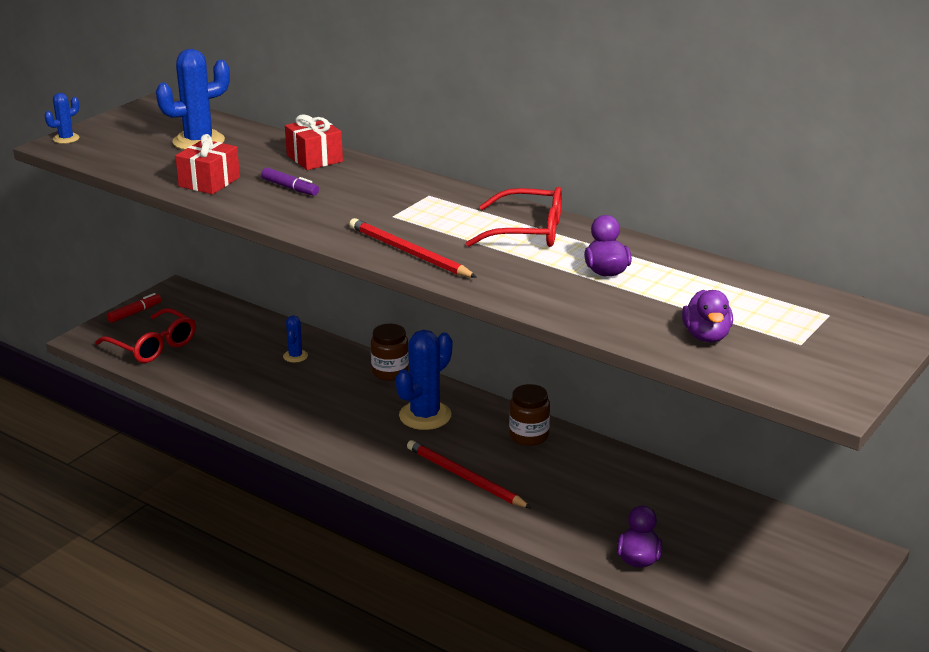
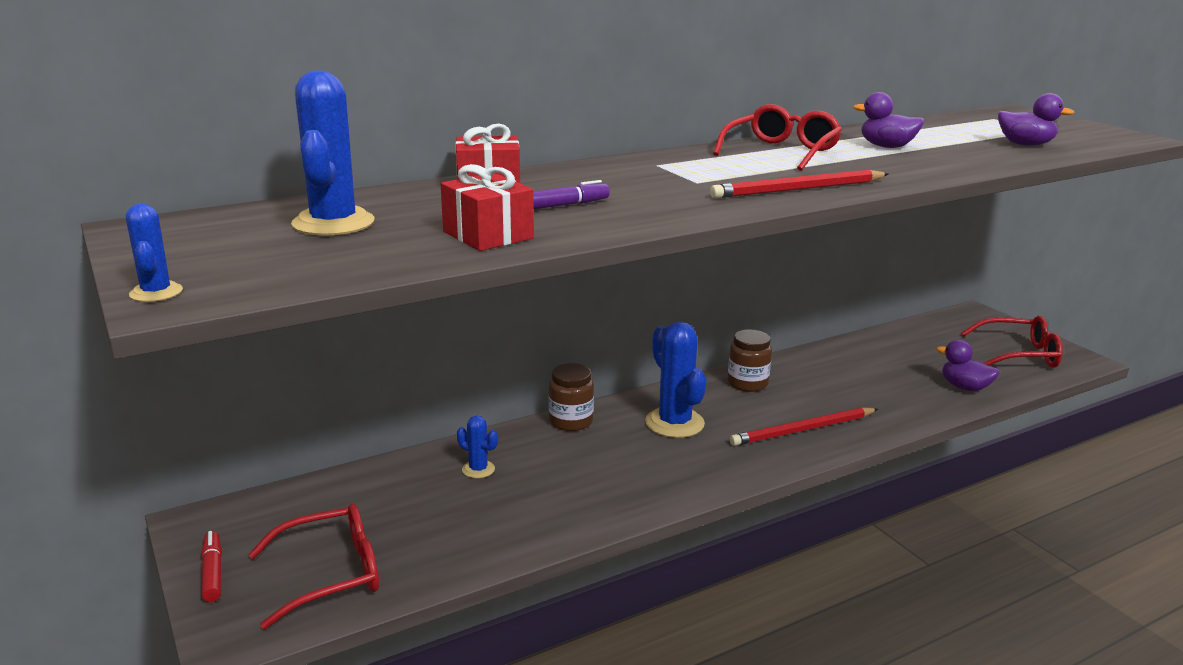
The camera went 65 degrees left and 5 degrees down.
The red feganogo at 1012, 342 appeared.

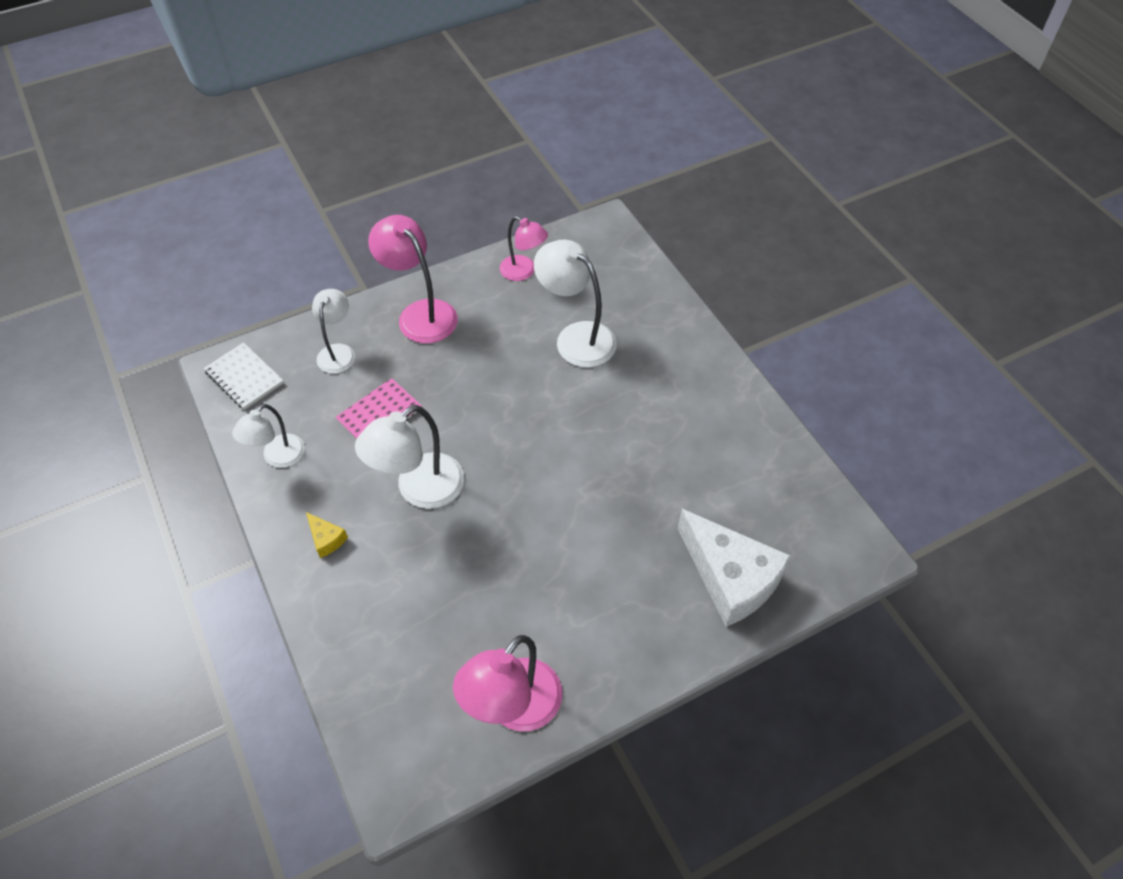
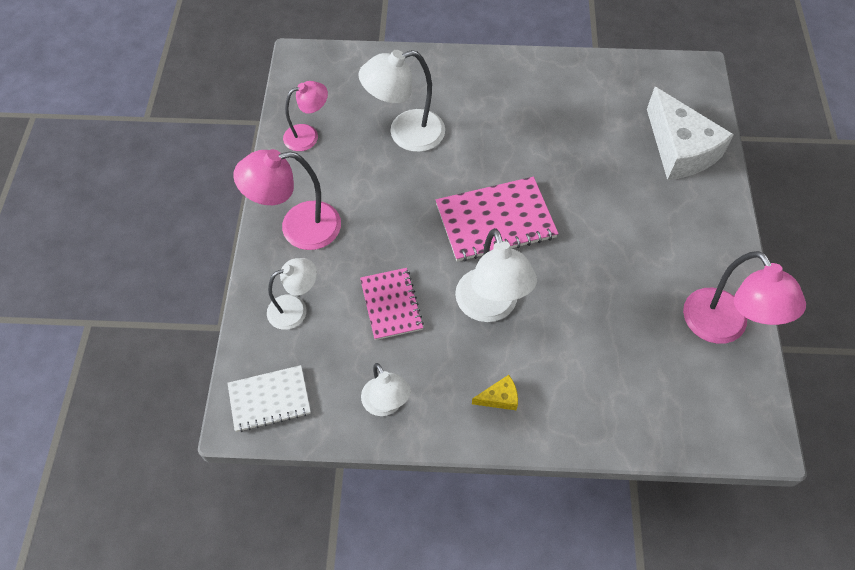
The camera went 60 degrees left and 5 degrees up.
The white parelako at 333, 331 turned 120 degrees clockwise.
The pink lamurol at 497, 219 appeared.
The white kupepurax at 734, 568 turned 75 degrees clockwise.

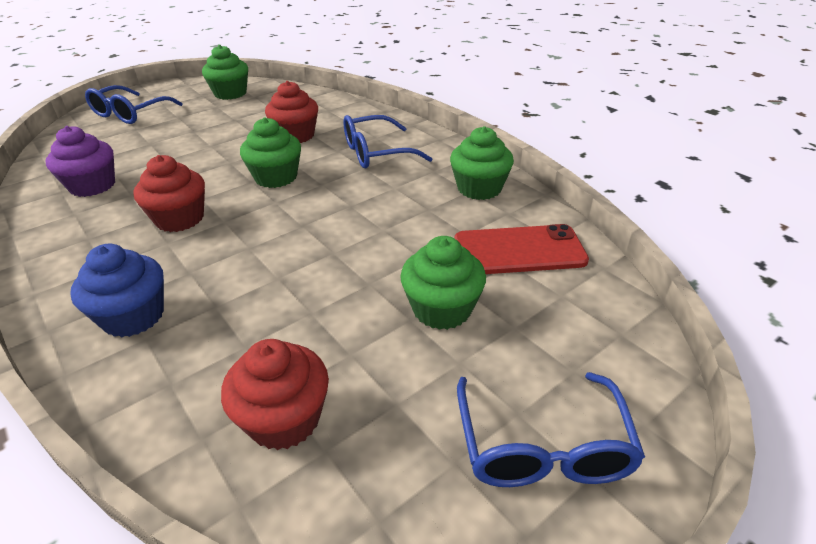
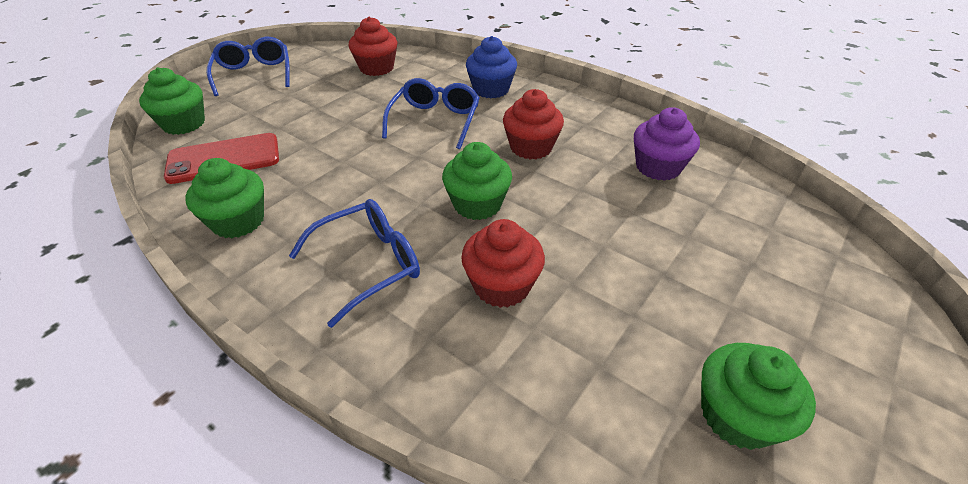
The camera went 165 degrees right and 5 degrees up.
The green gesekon moved from 443, 283 to 172, 101.
The blue feganogo moved from 134, 104 to 430, 113.

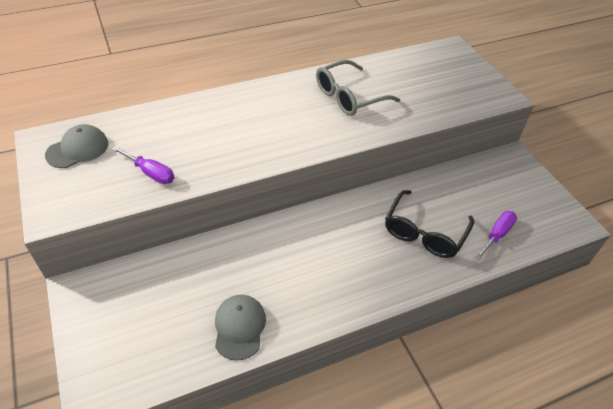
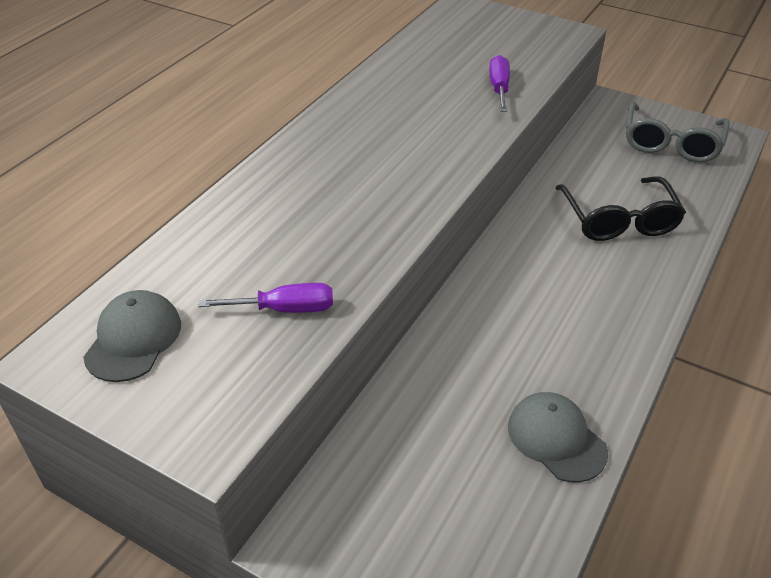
The camera went 35 degrees left and 5 degrees down.
The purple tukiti moved from 496, 235 to 499, 83.
The grey feganogo moved from 358, 88 to 678, 132.

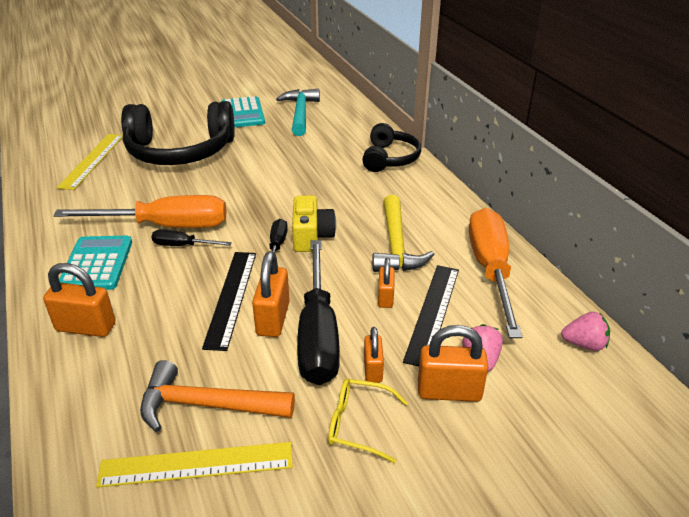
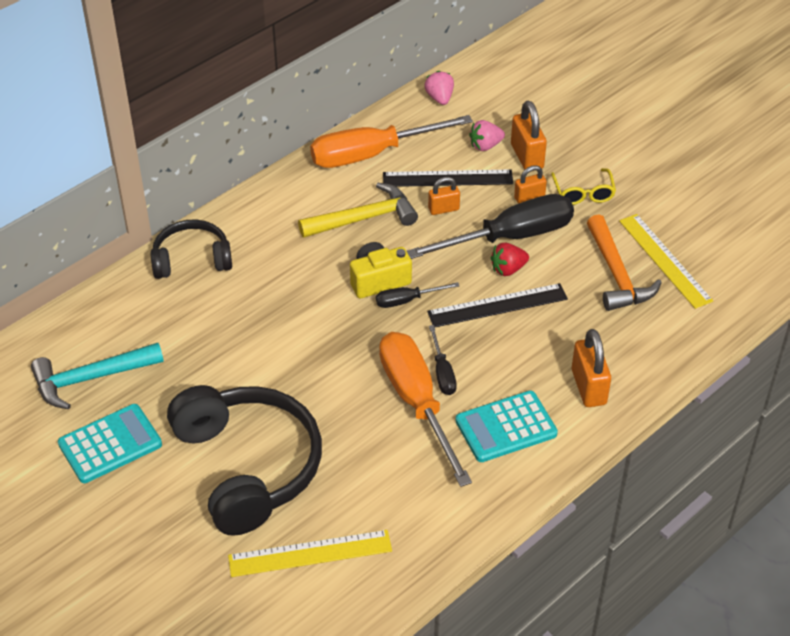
The camera went 110 degrees left and 10 degrees up.
The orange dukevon at 271, 294 was replaced by the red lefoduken at 509, 259.

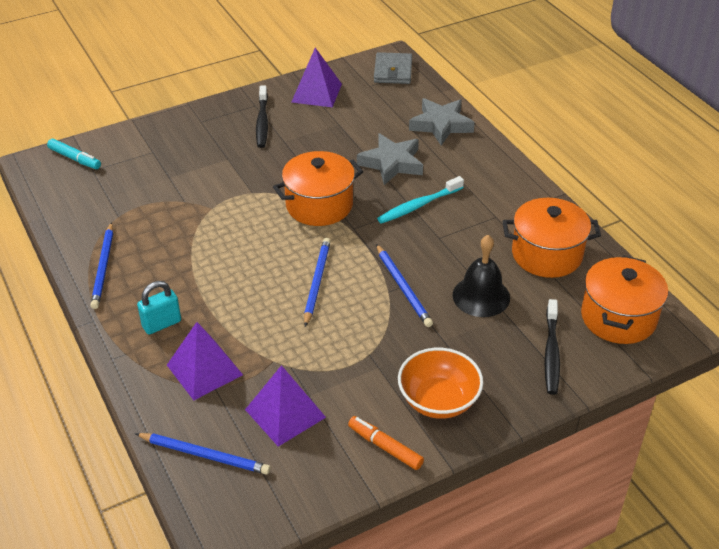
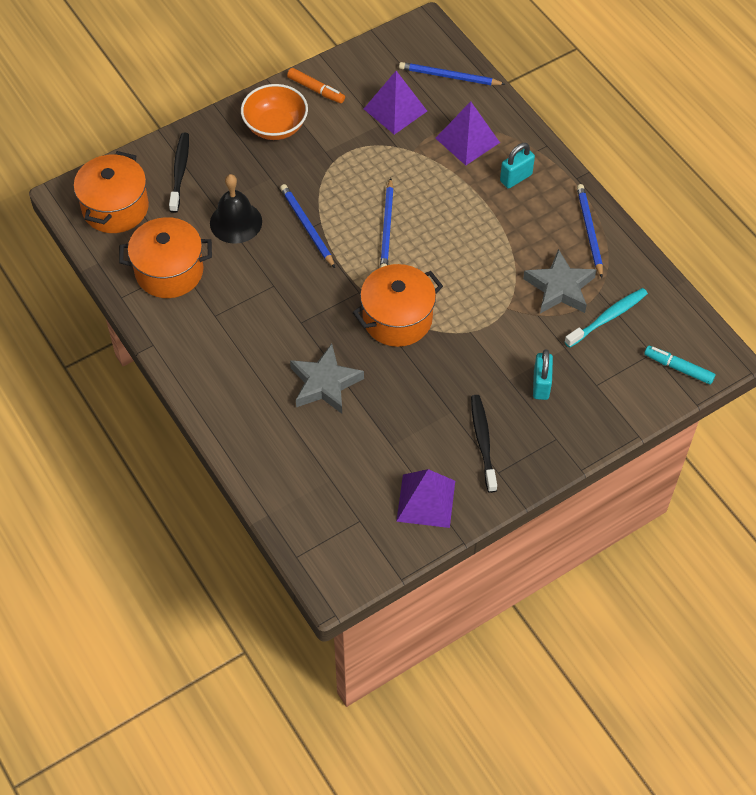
The camera went 175 degrees right and 15 degrees up.
The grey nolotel moved from 442, 121 to 560, 281.
The turquoise dukevon at 543, 374 appeared.
The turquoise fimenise moved from 420, 200 to 606, 318.
The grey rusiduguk at 393, 68 disappeared.

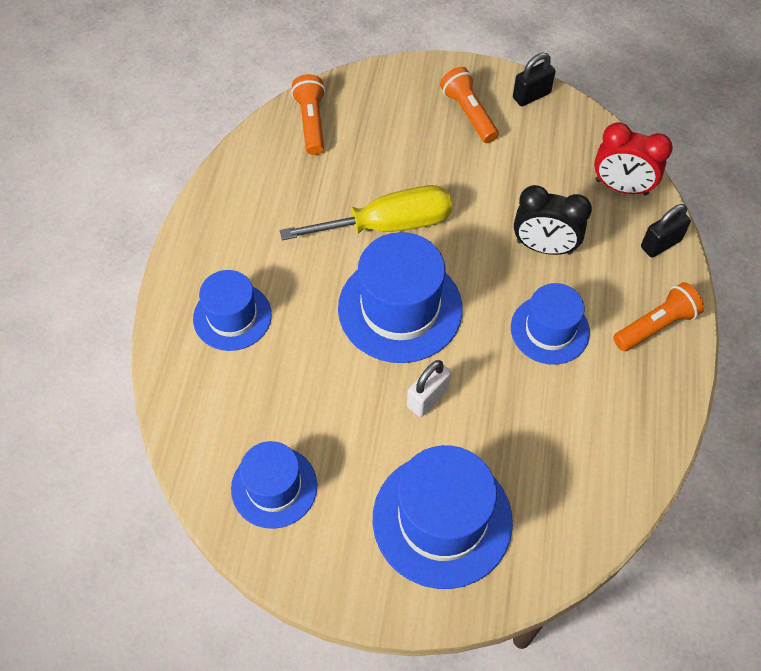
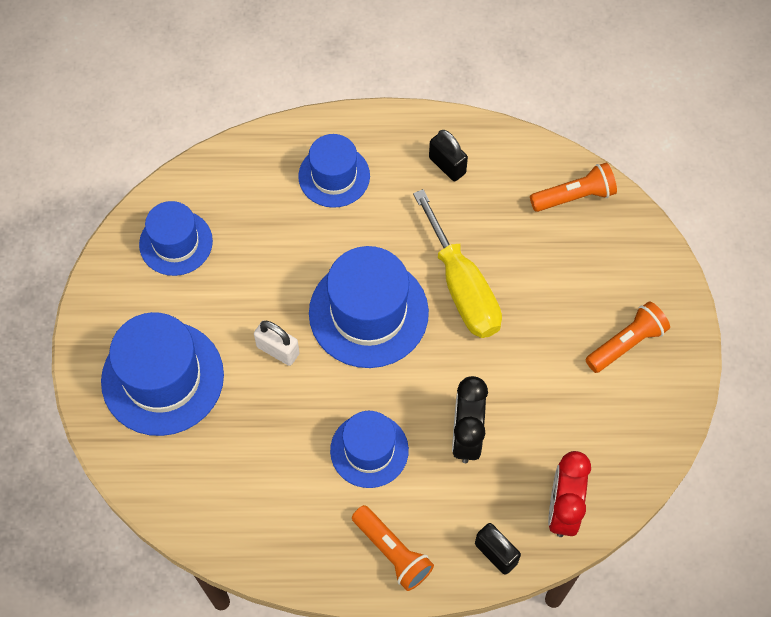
The camera went 80 degrees right and 5 degrees up.
The black dukevon moved from 534, 79 to 448, 155.

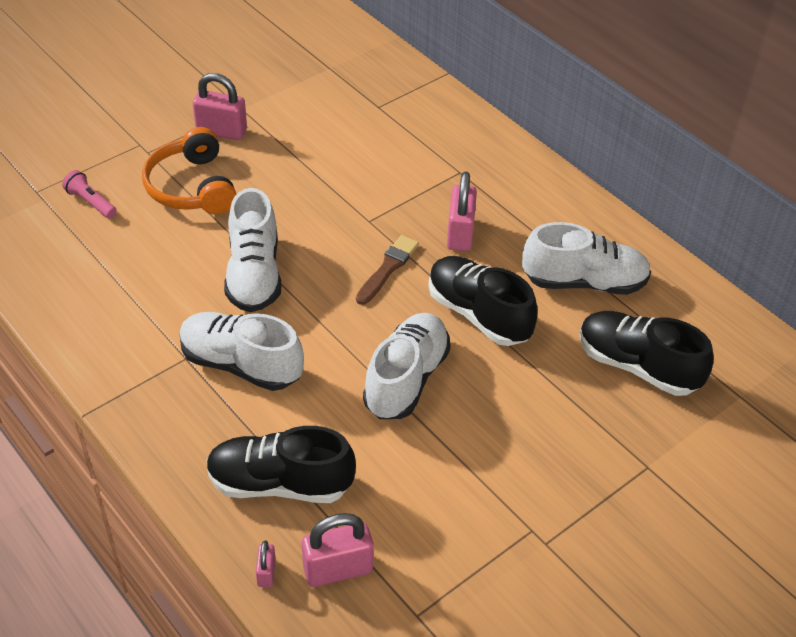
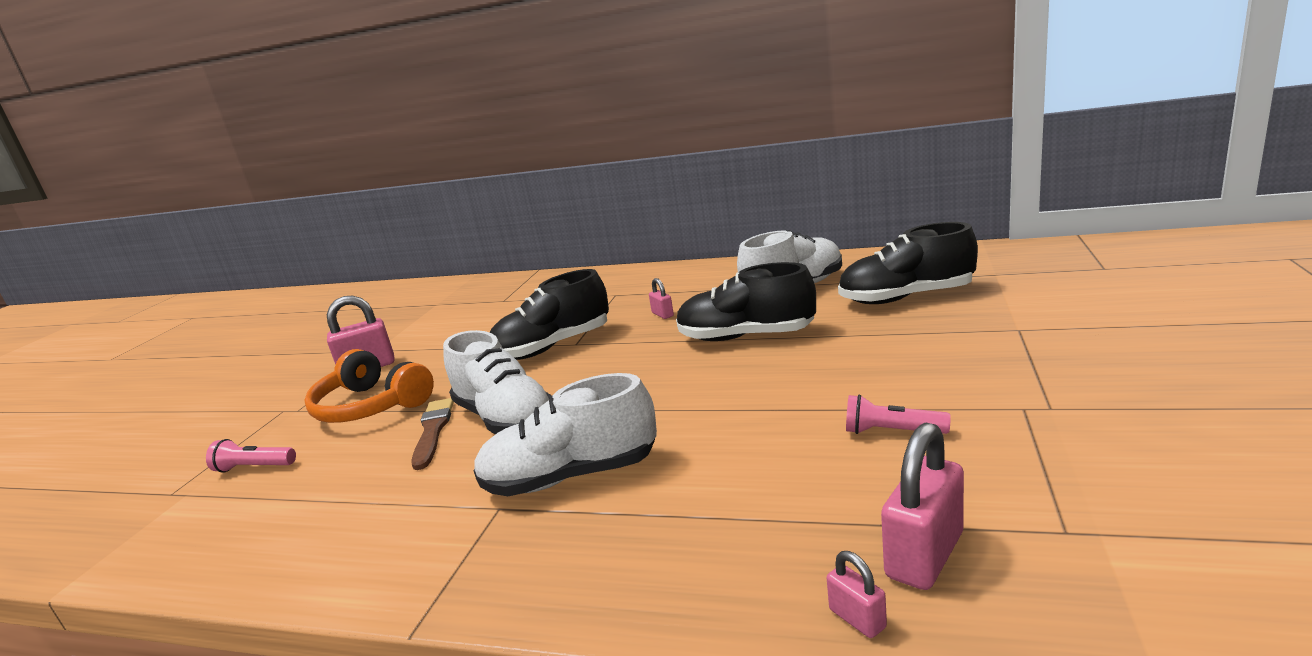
The camera went 30 degrees left and 25 degrees down.
The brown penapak moved from 387, 270 to 432, 434.
The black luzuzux moved from 281, 464 to 549, 314.
The pink dukevon at 462, 211 changed to 0.51 times the size.
The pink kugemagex at 898, 414 appeared.
The white luzuzux at 407, 366 disappeared.

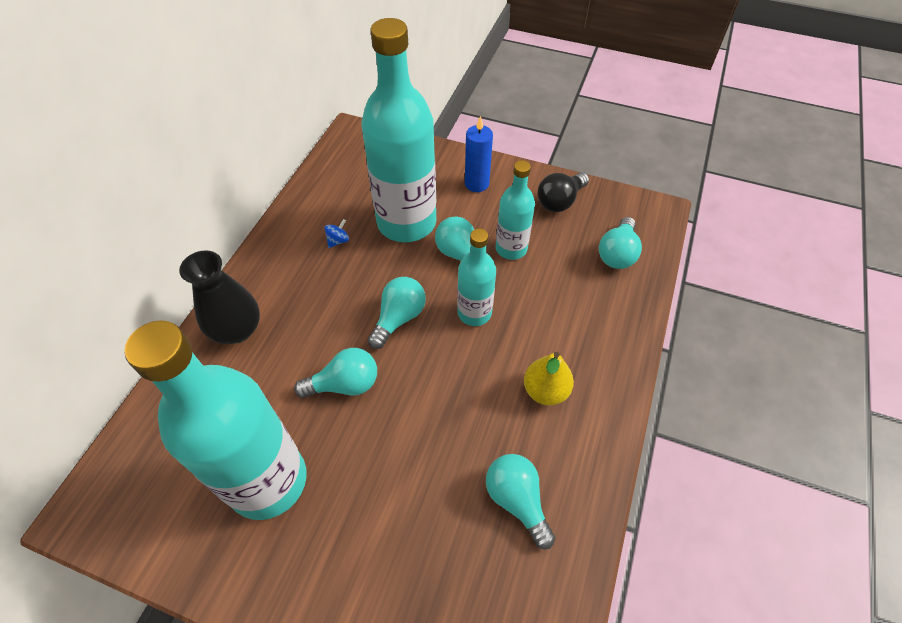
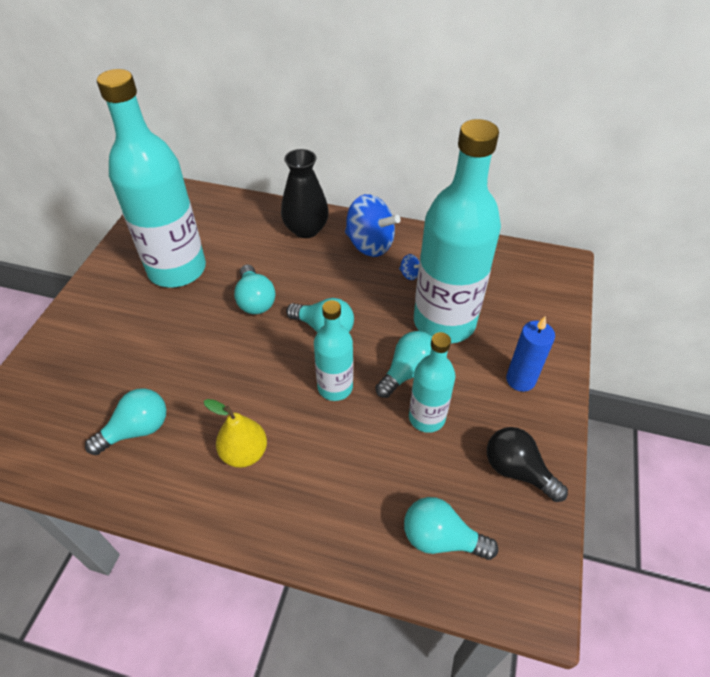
The camera went 85 degrees right and 5 degrees down.
The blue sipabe at 373, 225 appeared.

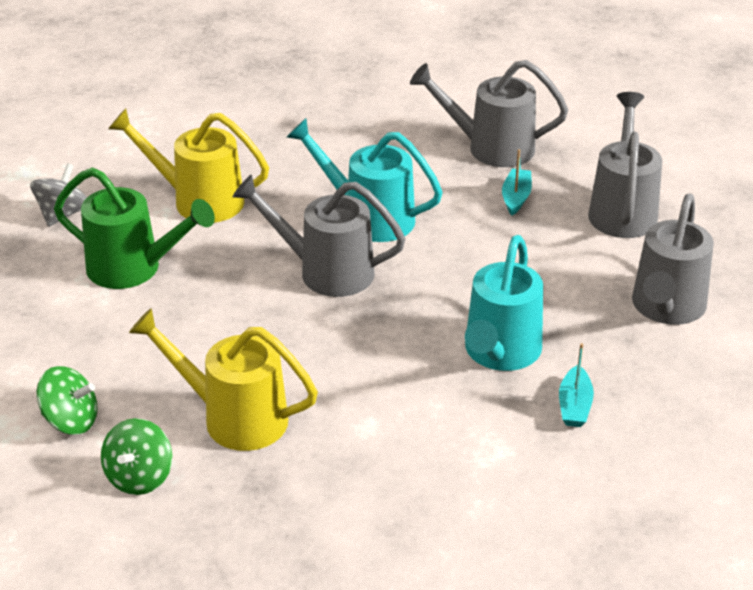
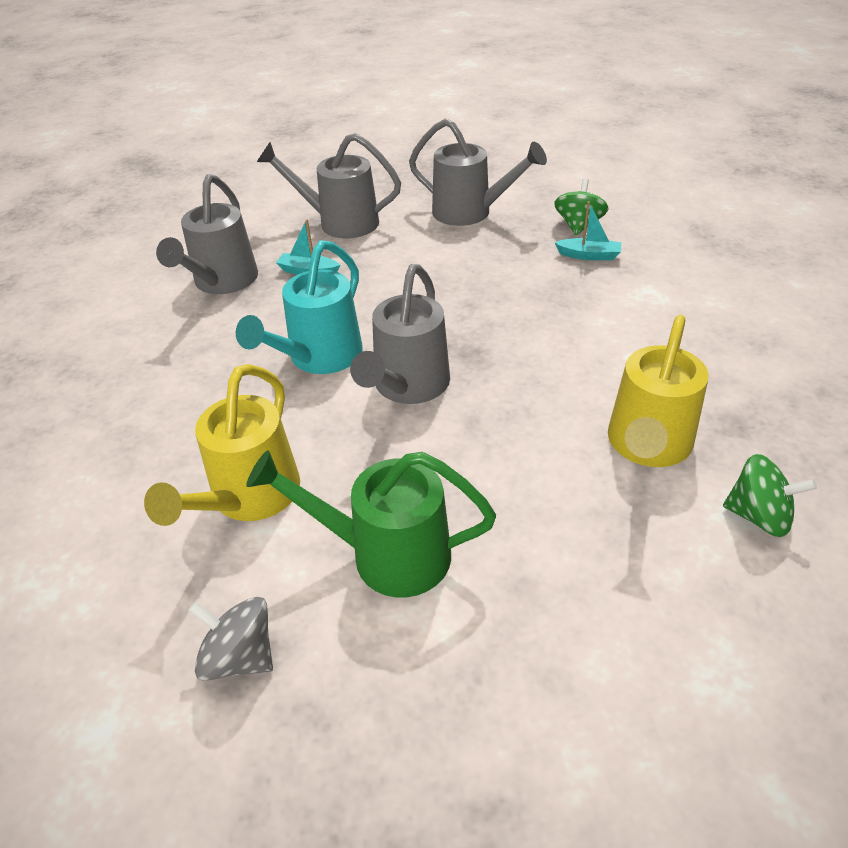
The camera went 85 degrees left and 5 degrees up.
The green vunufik at 134, 228 turned 105 degrees counterclockwise.
The green sipabe moved from 67, 400 to 581, 206.
The turquoise vunufik at 504, 303 disappeared.

